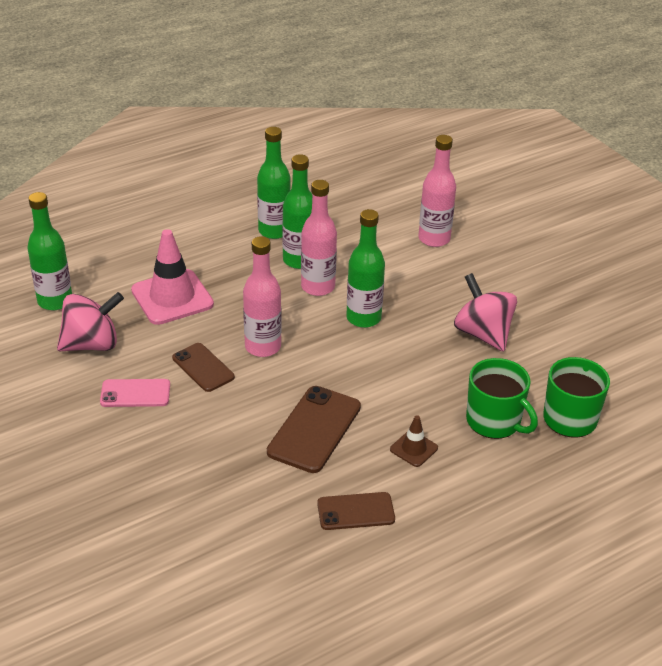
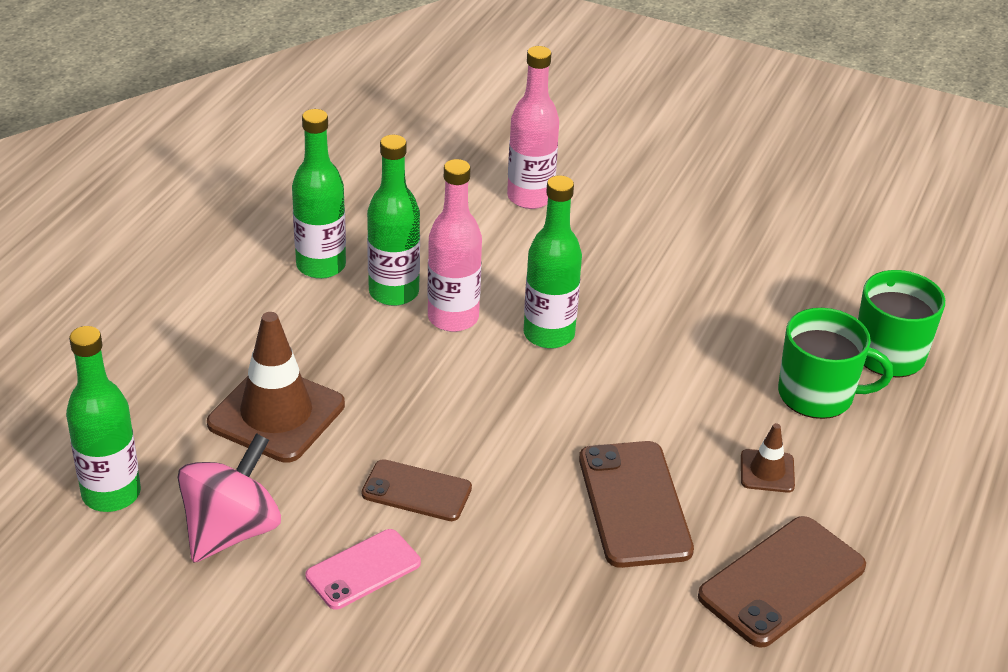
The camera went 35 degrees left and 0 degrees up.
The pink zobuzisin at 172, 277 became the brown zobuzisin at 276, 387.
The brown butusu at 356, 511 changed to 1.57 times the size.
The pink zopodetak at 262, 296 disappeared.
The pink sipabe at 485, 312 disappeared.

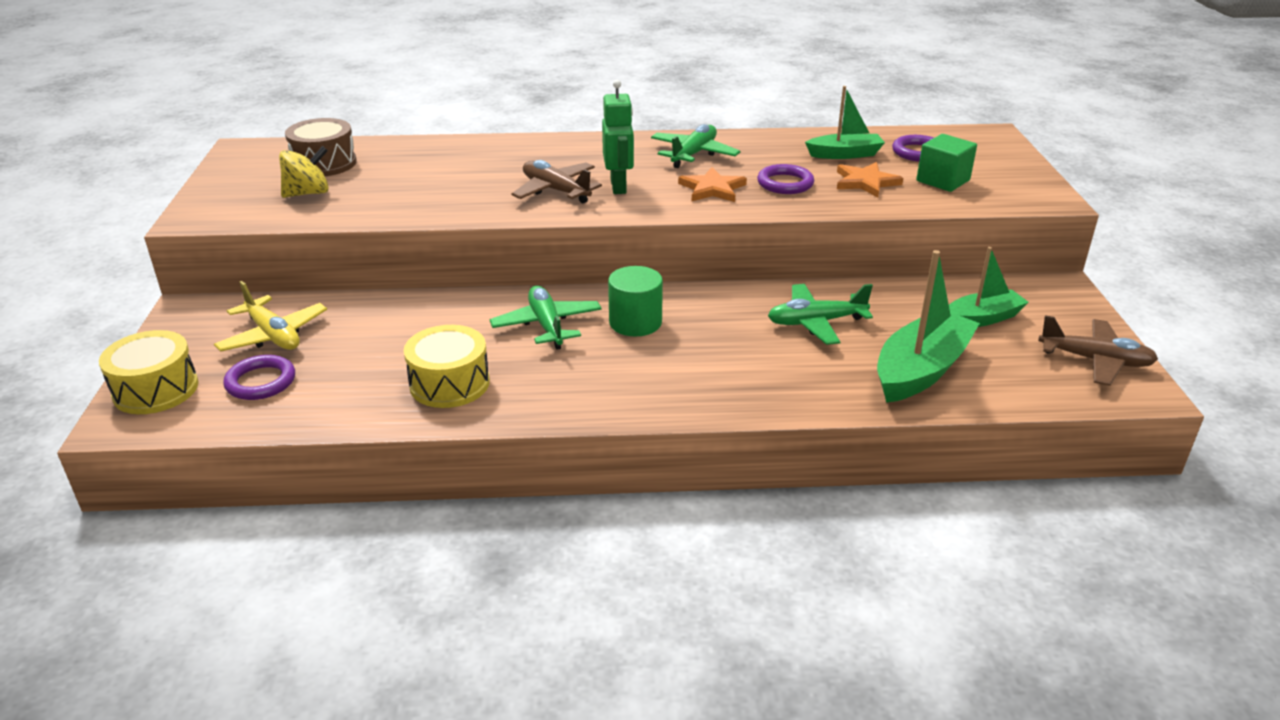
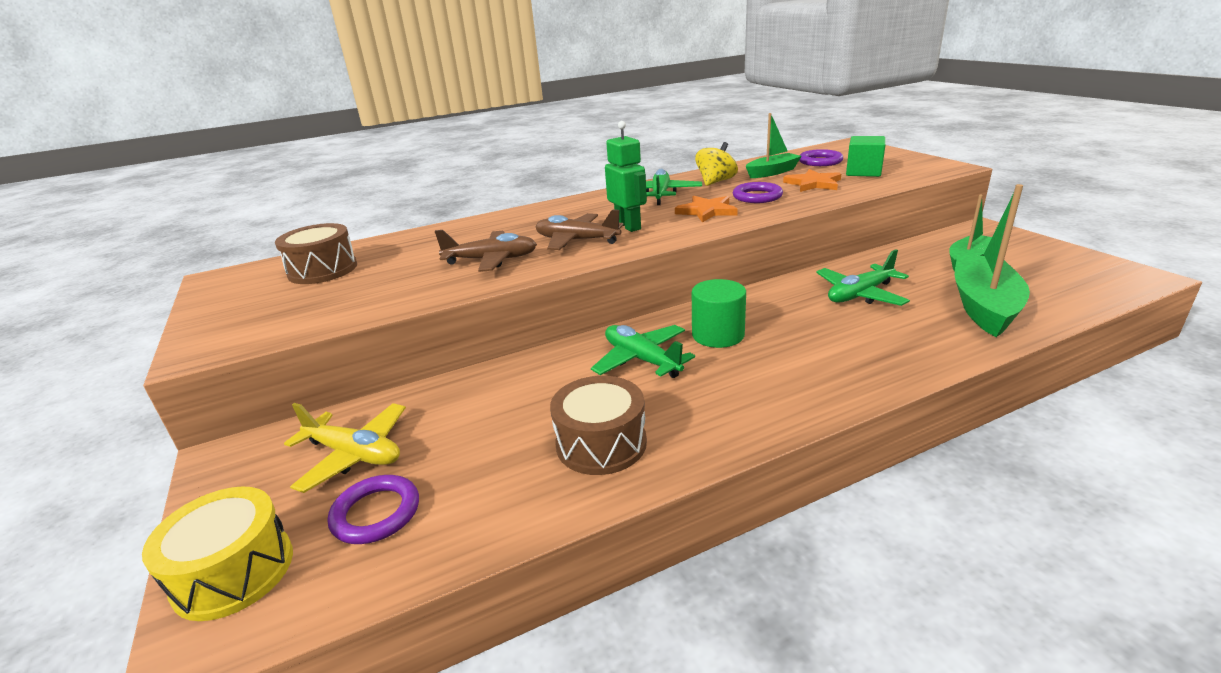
The camera went 20 degrees left and 5 degrees down.
The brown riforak moved from 1098, 350 to 486, 251.
The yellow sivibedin at 447, 366 became the brown sivibedin at 598, 425.
The yellow sipabe moved from 304, 172 to 716, 164.

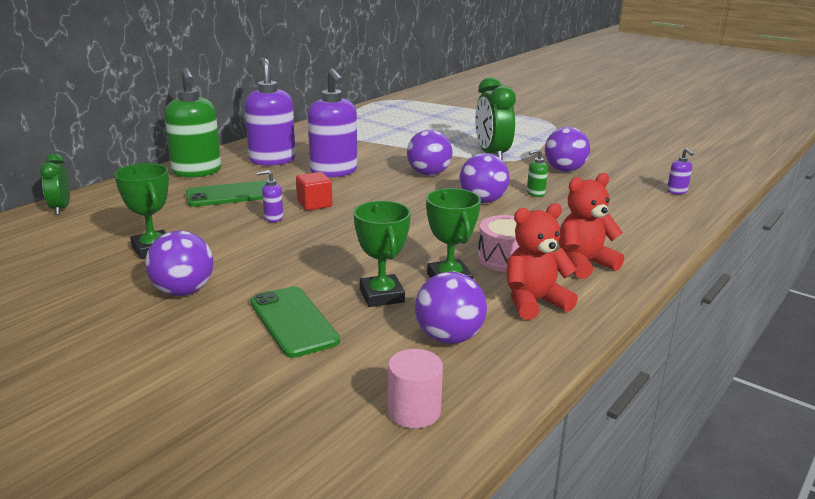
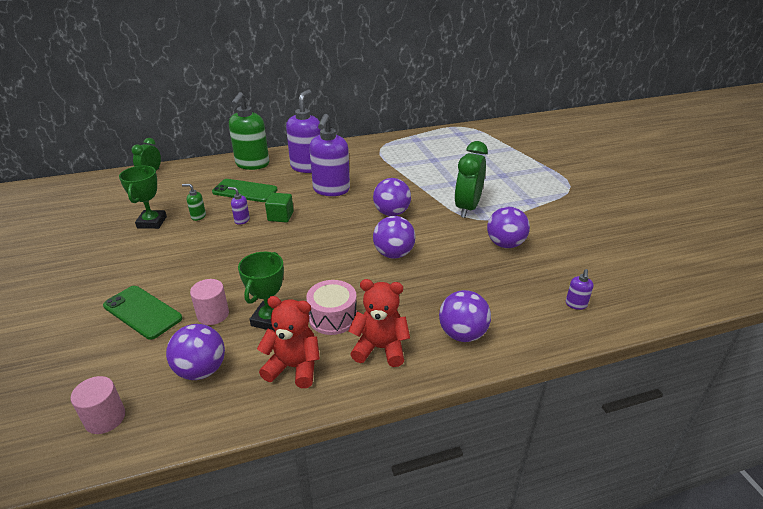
The camera went 35 degrees right and 10 degrees up.
The green butusu at 295, 322 turned 60 degrees counterclockwise.
The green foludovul moved from 537, 173 to 194, 202.
The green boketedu at 382, 254 was replaced by the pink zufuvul at 209, 302.
The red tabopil at 314, 191 became the green tabopil at 279, 207.
The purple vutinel moved from 179, 263 to 465, 316.

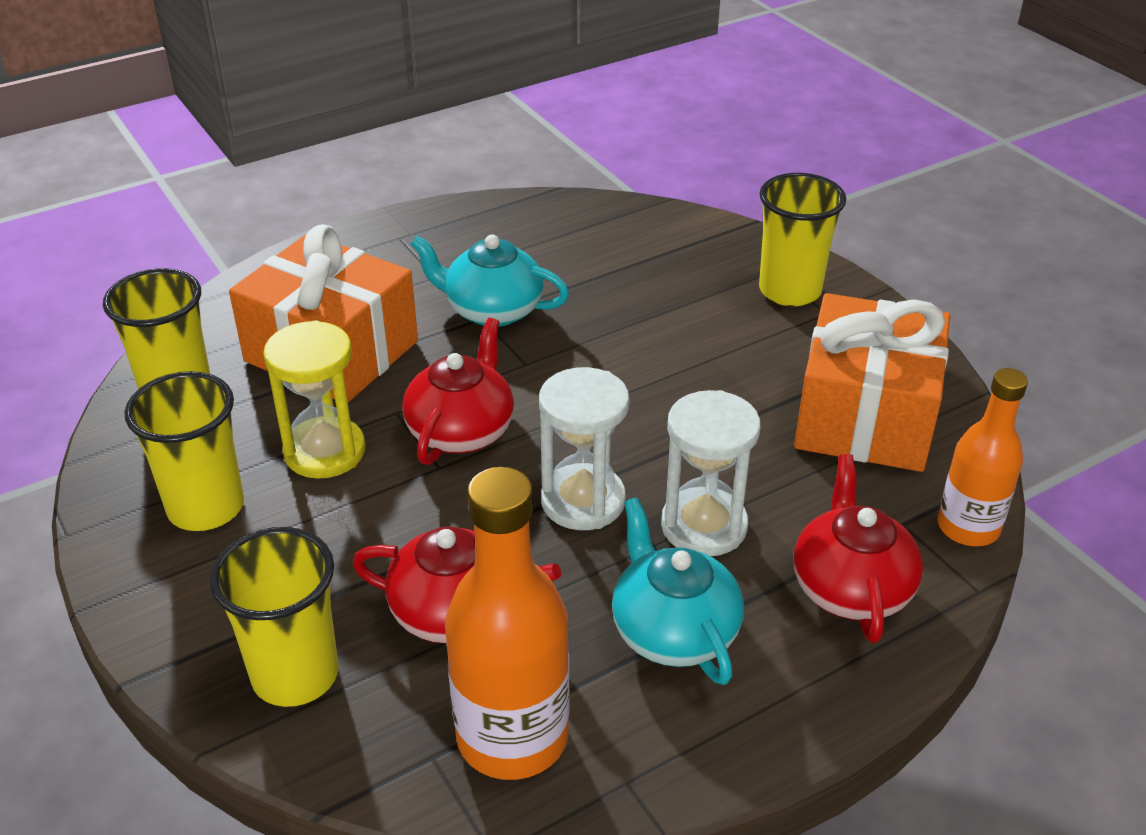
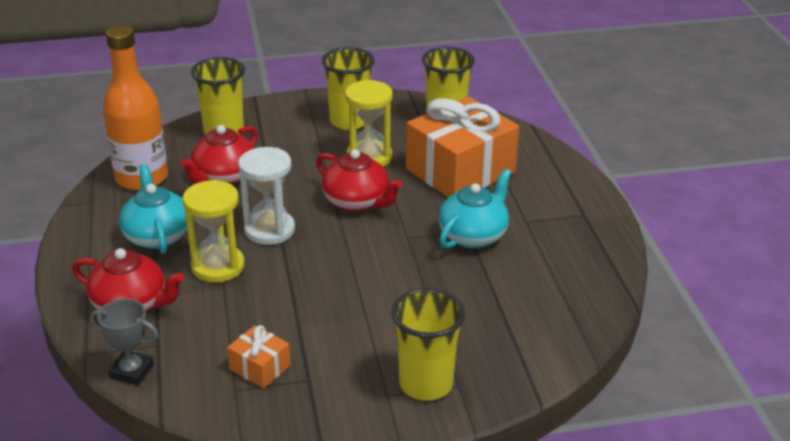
The camera went 110 degrees right and 5 degrees down.
The orange zopodetak at 982, 457 was replaced by the grey boketedu at 124, 341.
The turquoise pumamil at 678, 591 turned 105 degrees counterclockwise.
The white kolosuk at 710, 473 became the yellow kolosuk at 213, 231.
The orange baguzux at 872, 382 changed to 0.44 times the size.

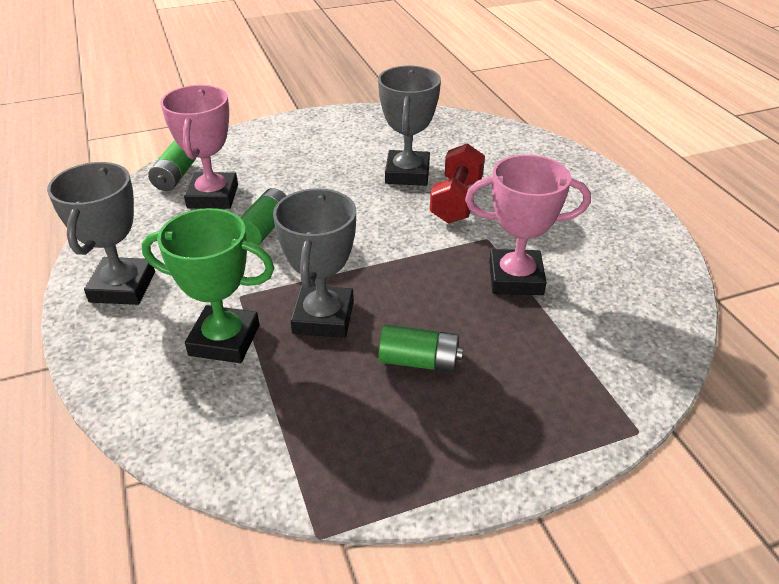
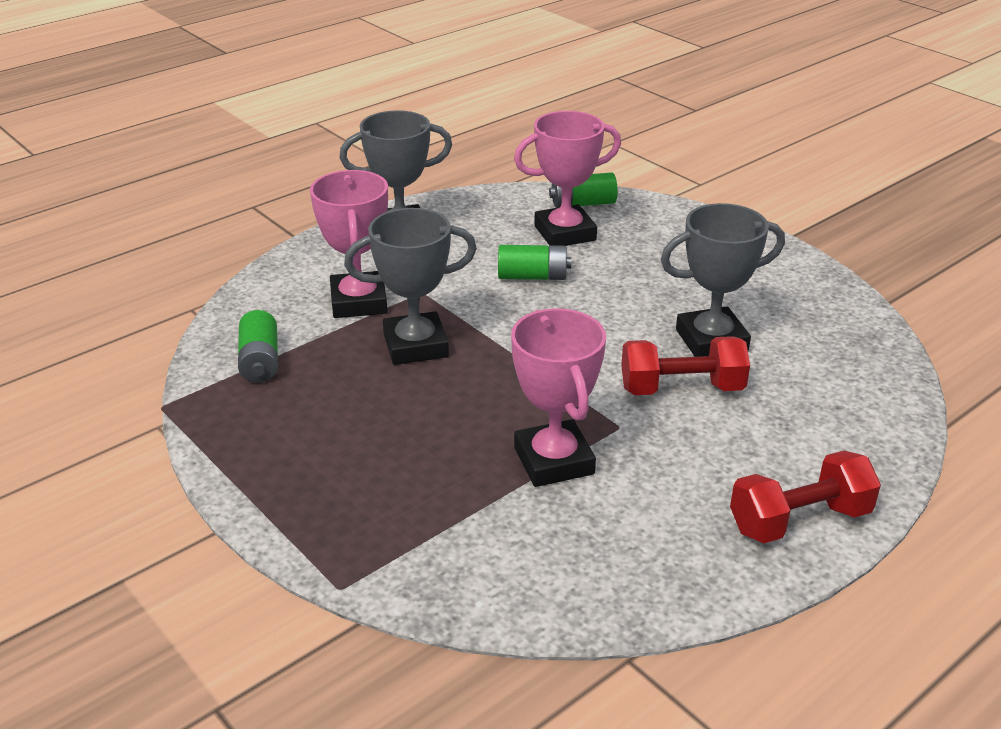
The camera went 70 degrees right and 5 degrees down.
The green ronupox moved from 421, 348 to 258, 346.
The green boketedu at 207, 285 became the pink boketedu at 349, 244.
The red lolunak at 805, 497 appeared.

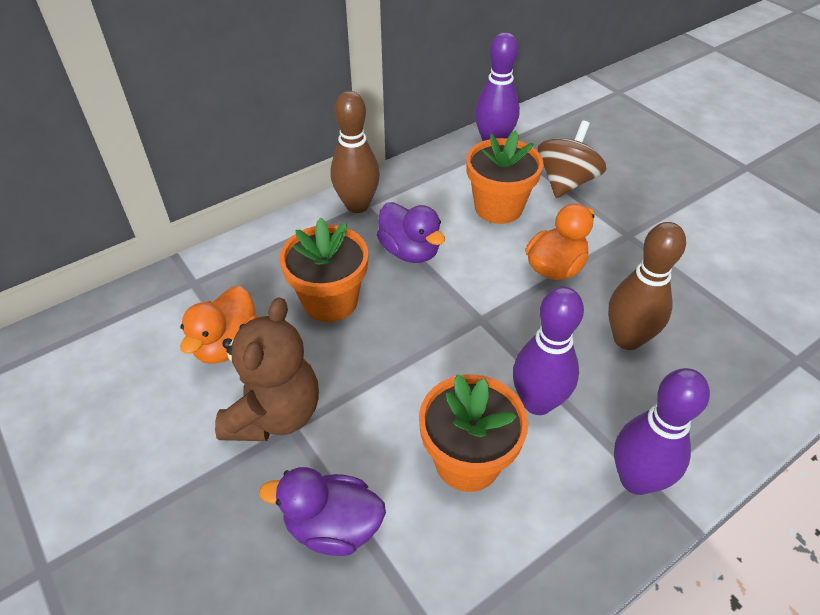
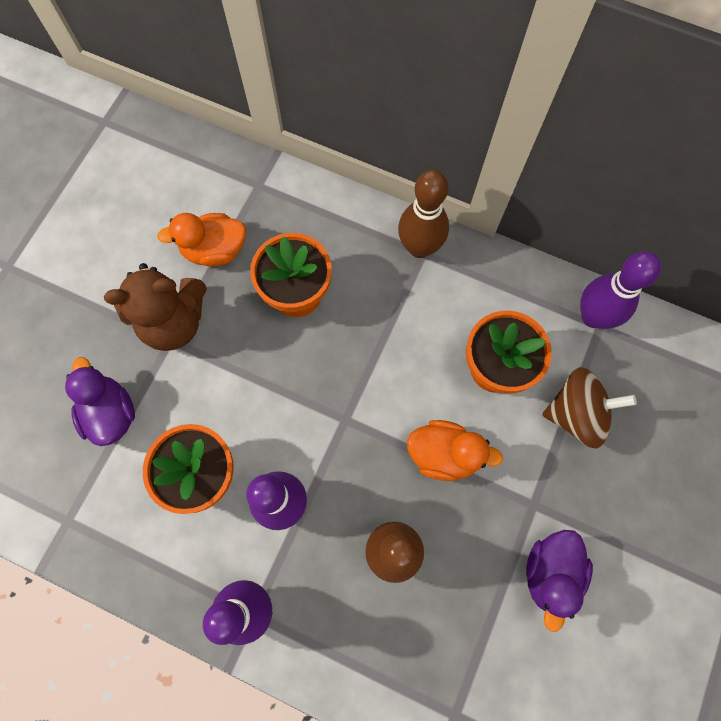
The camera went 60 degrees right and 25 degrees up.
The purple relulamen moved from 411, 232 to 559, 581.

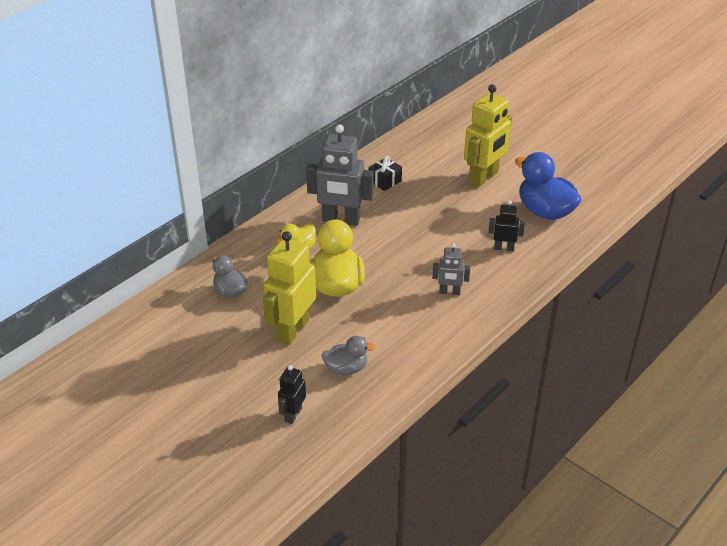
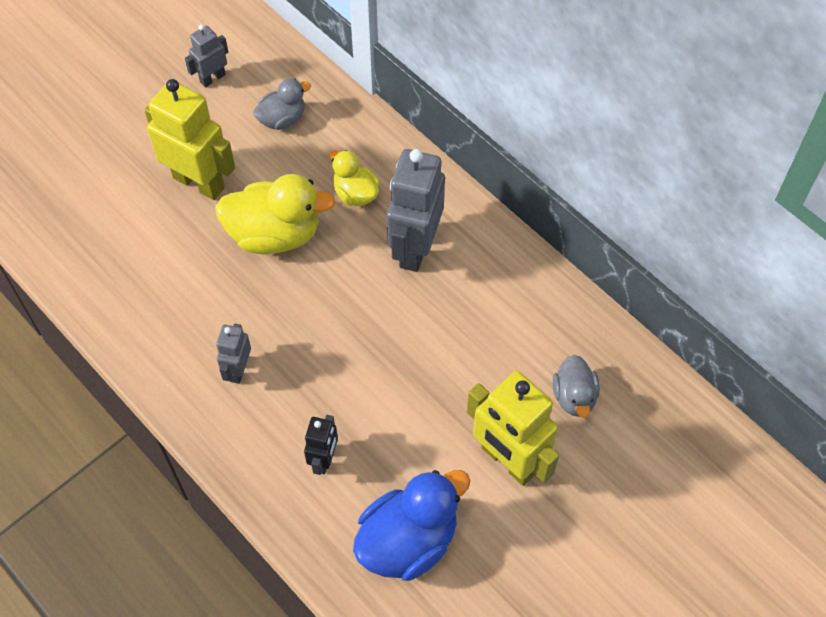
The camera went 95 degrees right and 20 degrees up.
The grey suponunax at 206, 56 appeared.
The grey relulamen moved from 349, 355 to 576, 386.
The black suponunax at 292, 394 disappeared.
The black baguzux at 385, 173 disappeared.

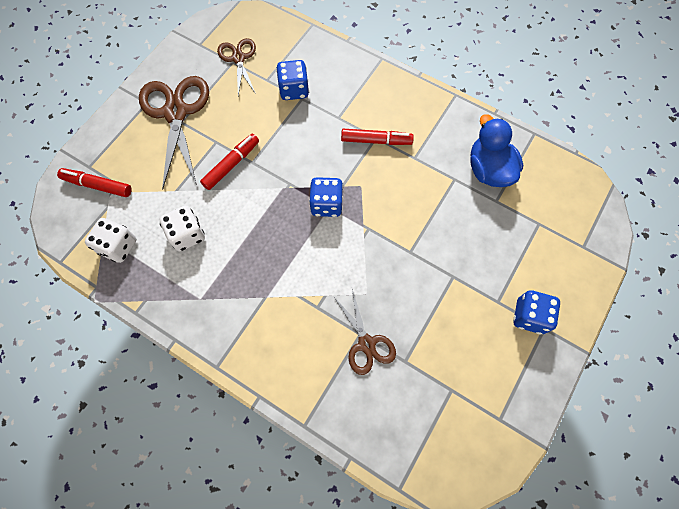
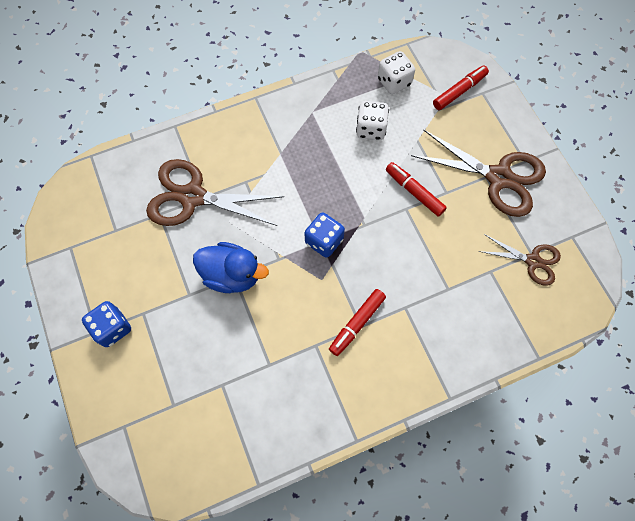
The camera went 125 degrees right and 0 degrees up.
The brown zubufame at 364, 332 changed to 1.74 times the size.
The blue relulamen moved from 496, 150 to 231, 267.
The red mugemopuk at 229, 162 turned 150 degrees clockwise.
The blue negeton at 292, 80 disappeared.

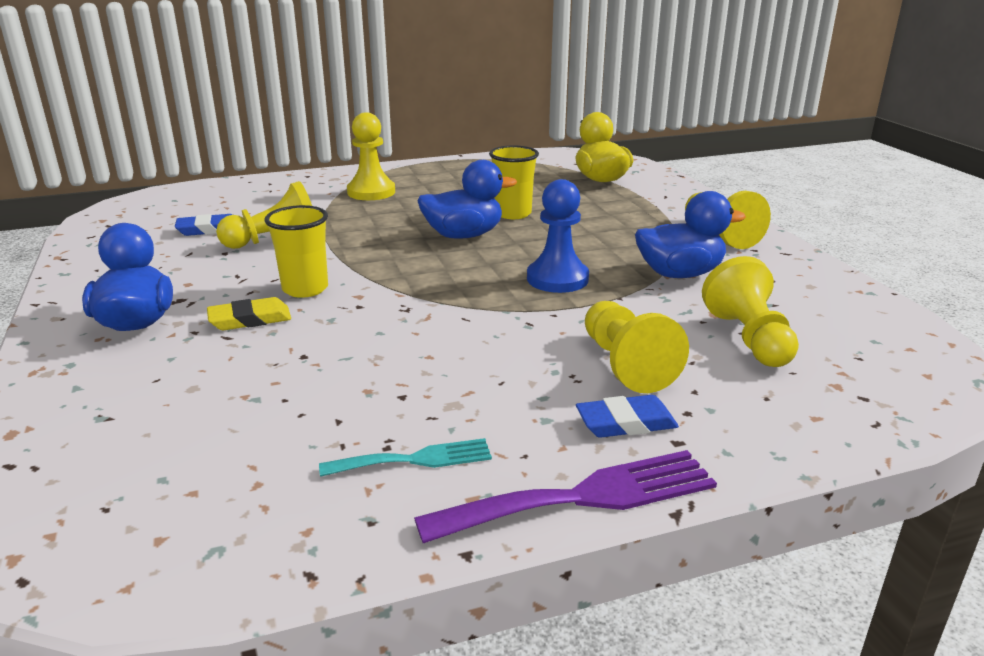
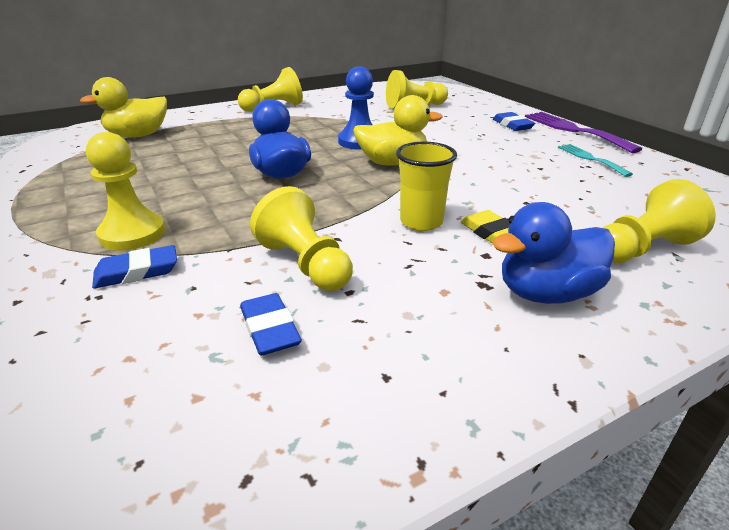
The camera went 100 degrees left and 5 degrees up.
The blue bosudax at 134, 267 appeared.
The yellow relulamen at 398, 130 appeared.
The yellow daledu moved from 637, 347 to 659, 221.
The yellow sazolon at 514, 182 disappeared.
The blue relulamen at 690, 234 disappeared.

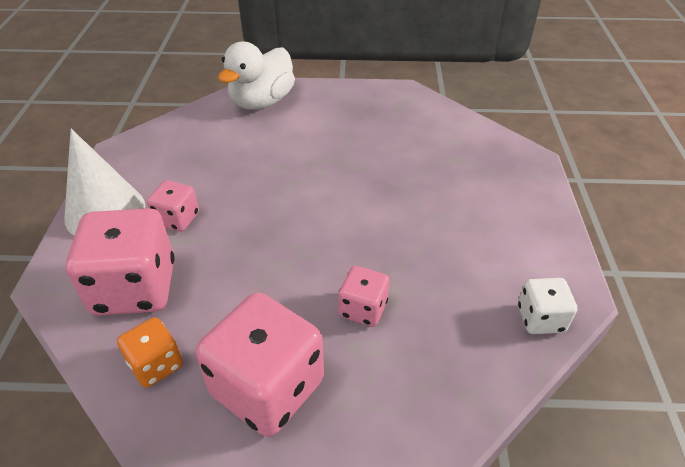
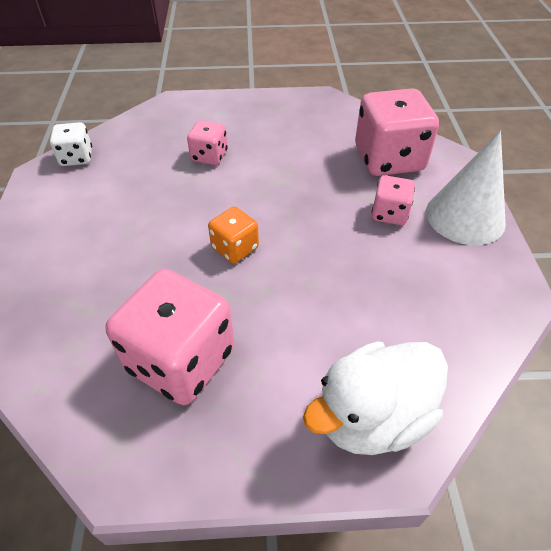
The camera went 175 degrees right and 5 degrees up.
The pink negeton moved from 260, 364 to 169, 337.
The orange negeton moved from 150, 352 to 233, 234.
The white relulamen at 256, 75 turned 150 degrees counterclockwise.

